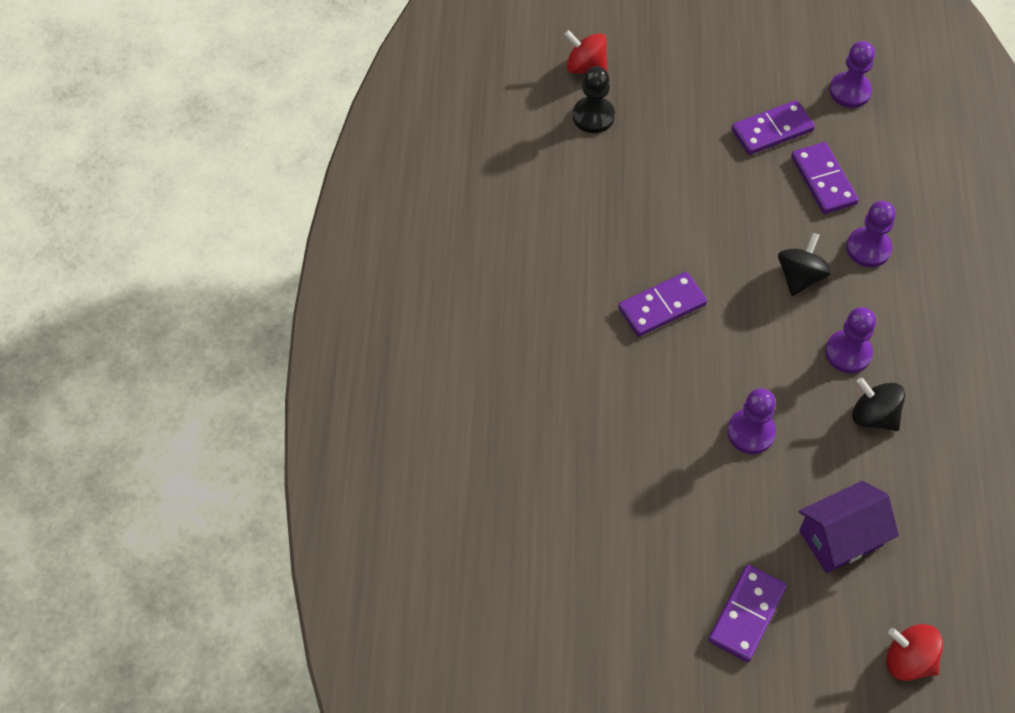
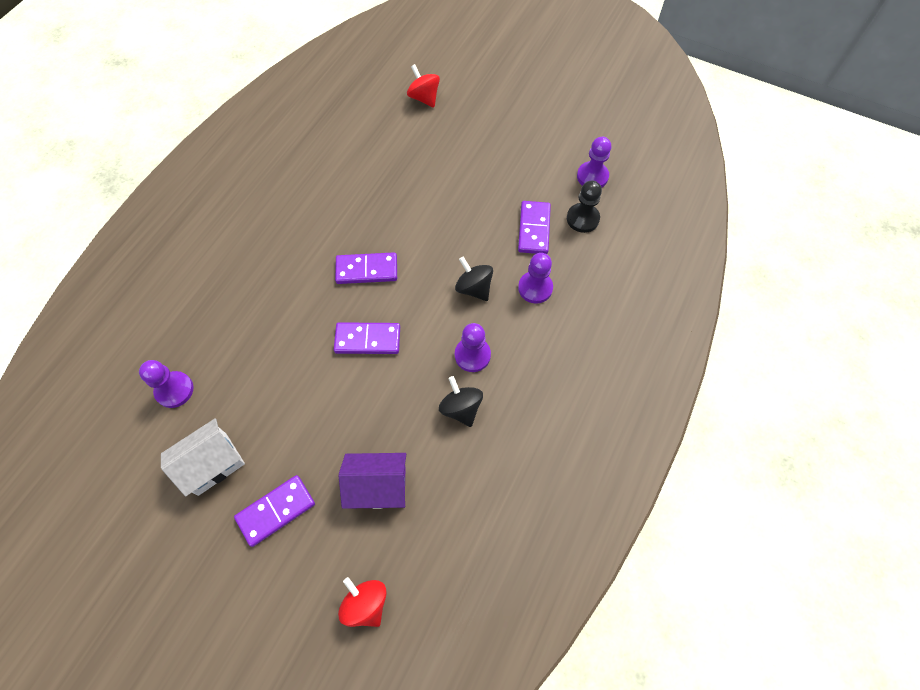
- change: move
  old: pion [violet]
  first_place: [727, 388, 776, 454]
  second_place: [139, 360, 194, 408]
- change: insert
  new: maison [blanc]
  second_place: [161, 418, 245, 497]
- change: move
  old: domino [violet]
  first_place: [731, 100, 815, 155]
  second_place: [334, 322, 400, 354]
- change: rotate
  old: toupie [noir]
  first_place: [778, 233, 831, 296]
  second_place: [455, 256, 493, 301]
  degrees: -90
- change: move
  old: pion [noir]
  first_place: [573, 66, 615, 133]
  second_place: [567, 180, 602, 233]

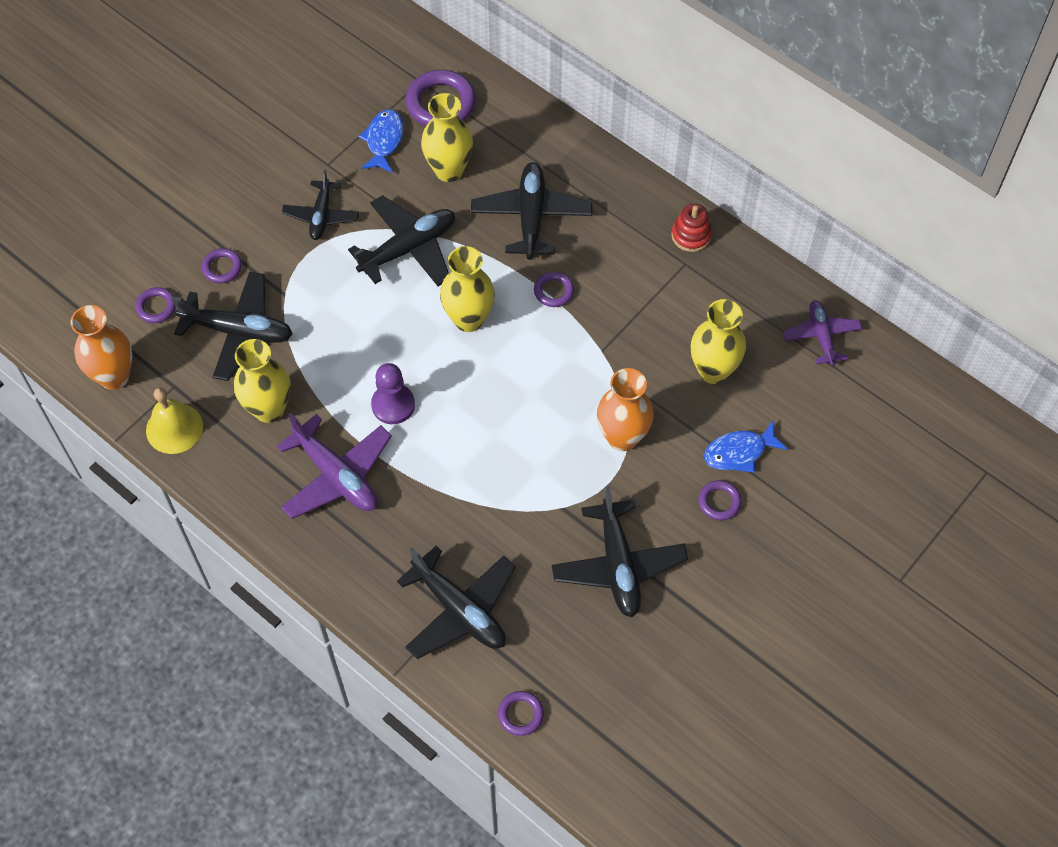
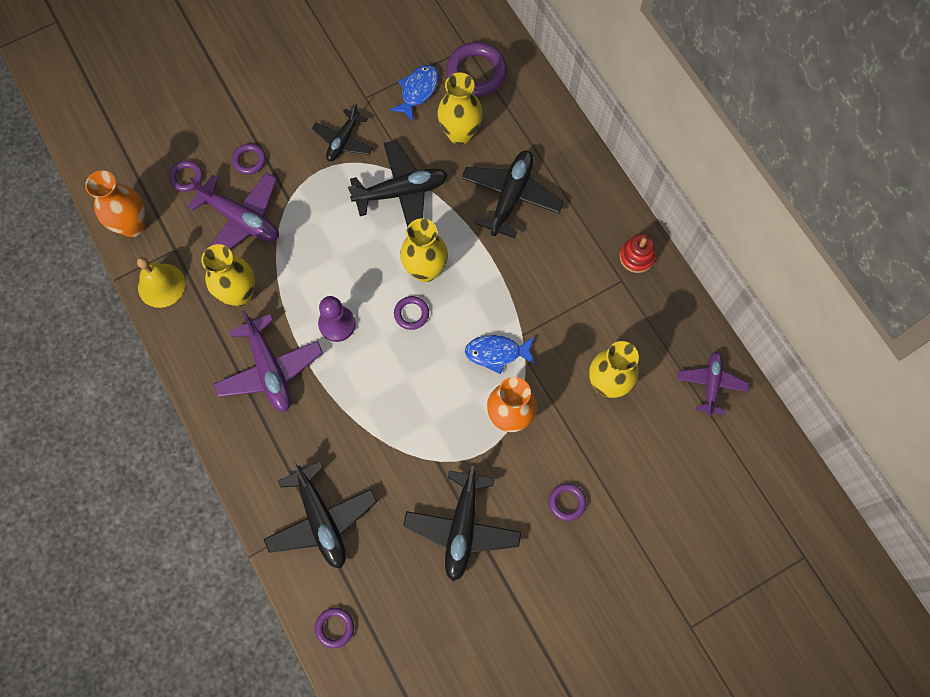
- change: recolor
  old: avion [noir]
  new: avion [violet]
  first_place: [172, 271, 293, 381]
  second_place: [187, 172, 279, 249]
- change: move
  old: anneau [violet]
  first_place: [534, 272, 574, 307]
  second_place: [394, 296, 429, 330]
- change: move
  old: poisson [bleu]
  first_place: [704, 421, 788, 473]
  second_place: [465, 335, 536, 375]

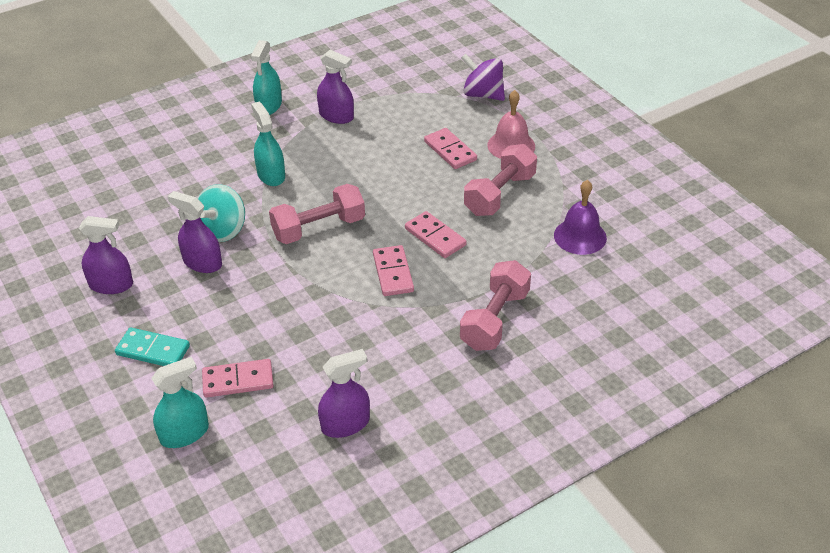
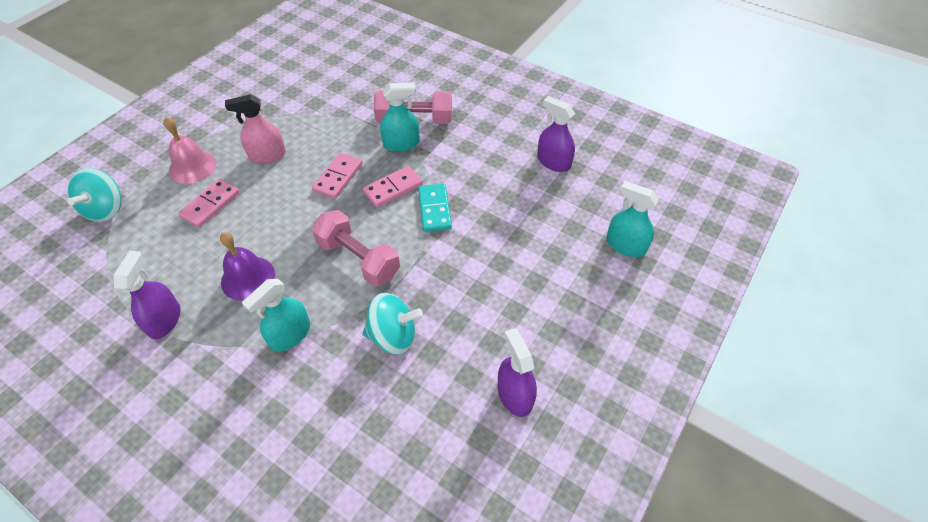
- change: recolor
  old: toupie [violet]
  new: toupie [turquoise]
  first_place: [461, 53, 505, 101]
  second_place: [67, 168, 121, 222]
- change: move
  old: cloche [violet]
  first_place: [554, 180, 607, 255]
  second_place: [220, 232, 275, 301]
- change: replace
  old: haltère [rose]
  new: vaporisateur [rose]
  first_place: [464, 144, 537, 216]
  second_place: [225, 94, 286, 163]
- change: move
  old: vaporisateur [turquoise]
  first_place: [251, 40, 282, 115]
  second_place: [380, 82, 420, 152]
- change: move
  old: domino [turquoise]
  first_place: [115, 327, 190, 366]
  second_place: [418, 184, 452, 232]
- change: delete
  old: vaporisateur [violet]
  first_place: [167, 191, 222, 273]
- change: delete
  old: domino [rose]
  first_place: [202, 359, 274, 398]

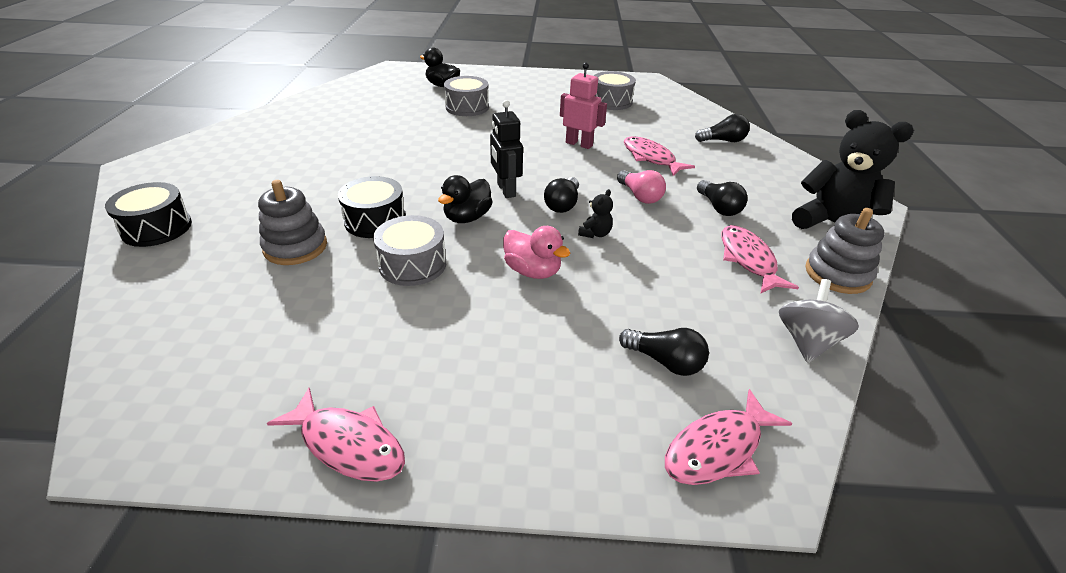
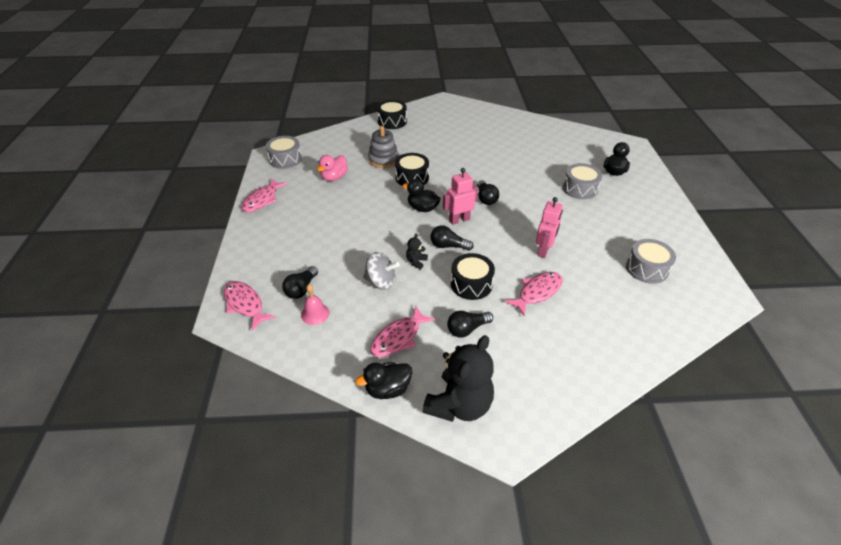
- change: move
  old: tambour [gris]
  first_place: [373, 215, 446, 286]
  second_place: [266, 136, 302, 169]
- change: insert
  new: cloche [rose]
  second_place: [301, 284, 330, 325]
- change: move
  old: canard [rose]
  first_place: [503, 226, 570, 279]
  second_place: [317, 155, 348, 181]
- change: replace
  old: jouet à empiler [gris]
  new: canard [noir]
  first_place: [805, 208, 884, 294]
  second_place: [355, 362, 412, 399]
- change: move
  old: toupie [gris]
  first_place: [779, 279, 859, 363]
  second_place: [363, 252, 400, 290]
- change: rotate
  old: poisson [rose]
  first_place: [721, 225, 799, 294]
  second_place: [370, 306, 435, 357]
  degrees: 150
- change: rotate
  old: ours en peluche [noir]
  first_place: [578, 189, 613, 238]
  second_place: [406, 234, 428, 269]
  degrees: 90
- change: recolor
  old: robot [noir]
  new: robot [rose]
  first_place: [490, 100, 523, 198]
  second_place: [443, 168, 478, 225]
- change: replace
  old: ampoule [rose]
  new: tambour [noir]
  first_place: [617, 170, 666, 204]
  second_place: [451, 253, 495, 300]
- change: move
  old: ampoule [noir]
  first_place: [695, 114, 750, 142]
  second_place: [477, 180, 499, 205]

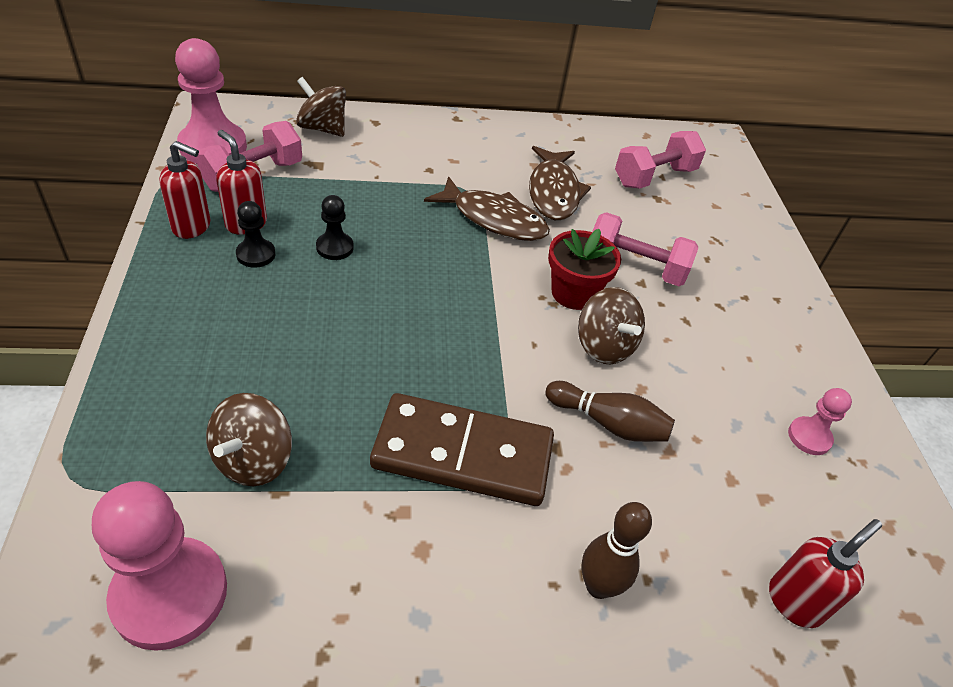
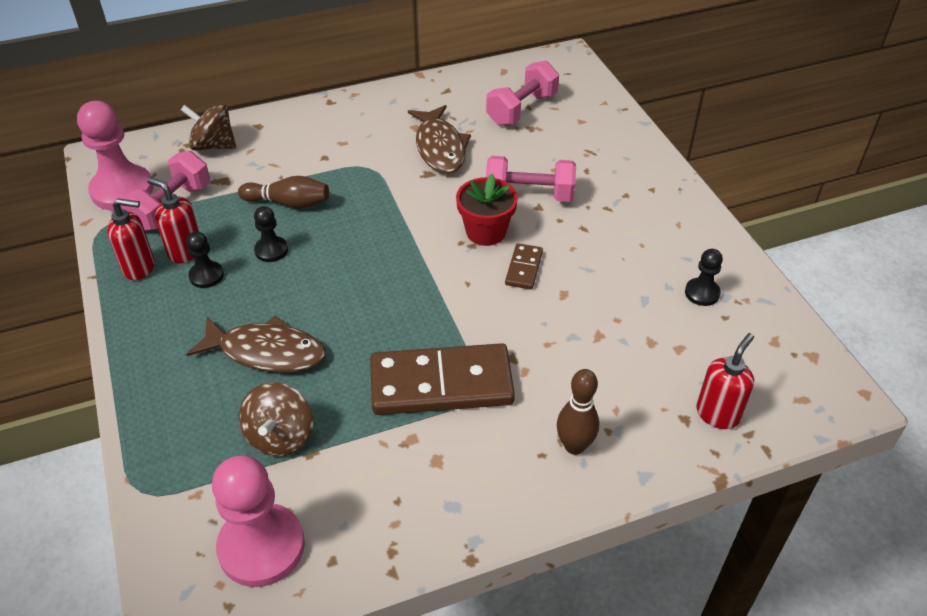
- change: move
  old: poisson [marron]
  first_place: [424, 176, 550, 241]
  second_place: [186, 316, 326, 373]
- change: move
  old: quille [marron]
  first_place: [545, 381, 675, 442]
  second_place: [238, 176, 329, 209]
- change: replace
  old: toupie [marron]
  new: domino [marron]
  first_place: [578, 287, 645, 364]
  second_place: [505, 243, 543, 290]
- change: recolor
  old: pion [rose]
  new: pion [noir]
  first_place: [788, 388, 852, 455]
  second_place: [685, 249, 723, 306]

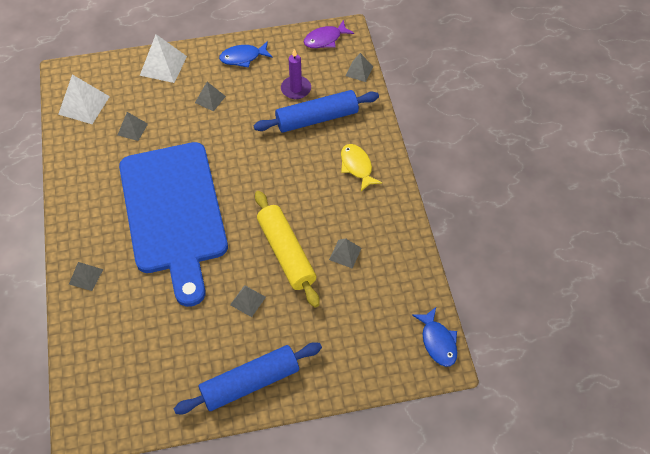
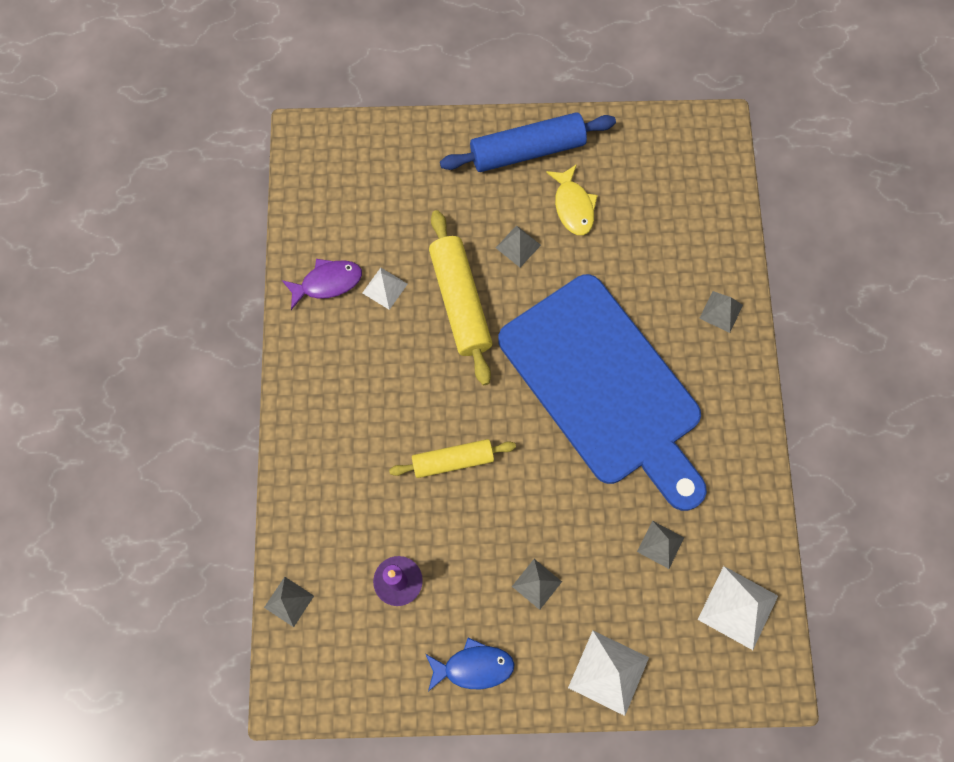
- change: move
  old: poisson [violet]
  first_place: [304, 20, 354, 48]
  second_place: [282, 259, 362, 310]
- change: recolor
  old: pyramide [gris]
  new: pyramide [blanc]
  first_place: [329, 239, 362, 268]
  second_place: [362, 268, 408, 310]
- change: insert
  new: rouleau à pâtisserie [jaune]
  second_place: [389, 439, 516, 478]
- change: rotate
  old: planche à découper [bleu]
  first_place: [119, 142, 228, 307]
  second_place: [498, 274, 707, 511]
  degrees: 150
- change: move
  old: poisson [jaune]
  first_place: [341, 144, 382, 191]
  second_place: [546, 164, 598, 235]
- change: delete
  old: rouleau à pâtisserie [bleu]
  first_place: [253, 90, 379, 133]
- change: delete
  old: poisson [bleu]
  first_place: [412, 307, 457, 367]

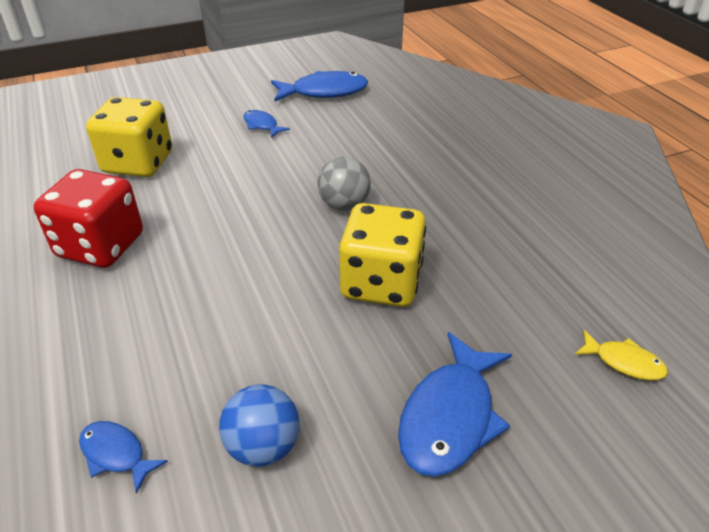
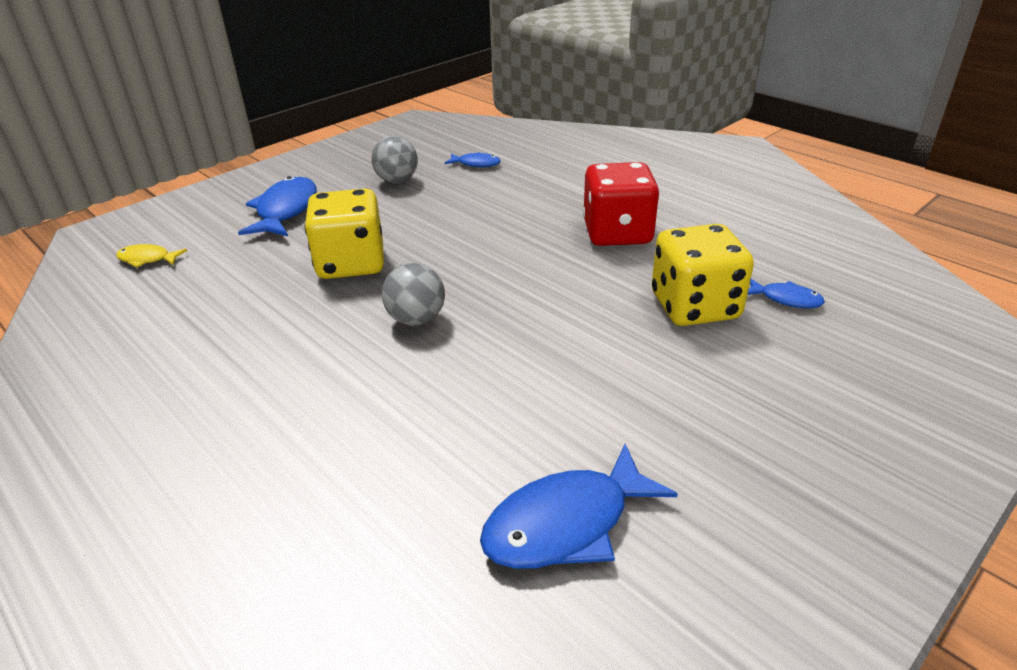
- change: recolor
  old: balle [bleu]
  new: balle [gris]
  first_place: [219, 385, 300, 467]
  second_place: [371, 136, 418, 183]
- change: move
  old: poisson [bleu]
  first_place: [244, 110, 290, 138]
  second_place: [747, 279, 825, 308]

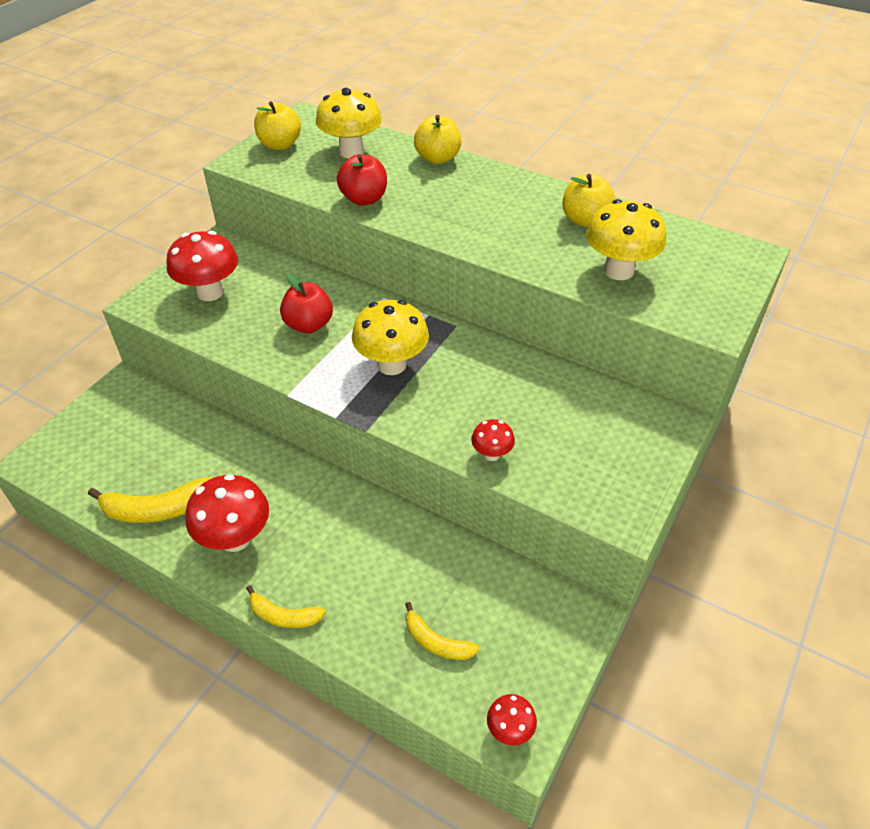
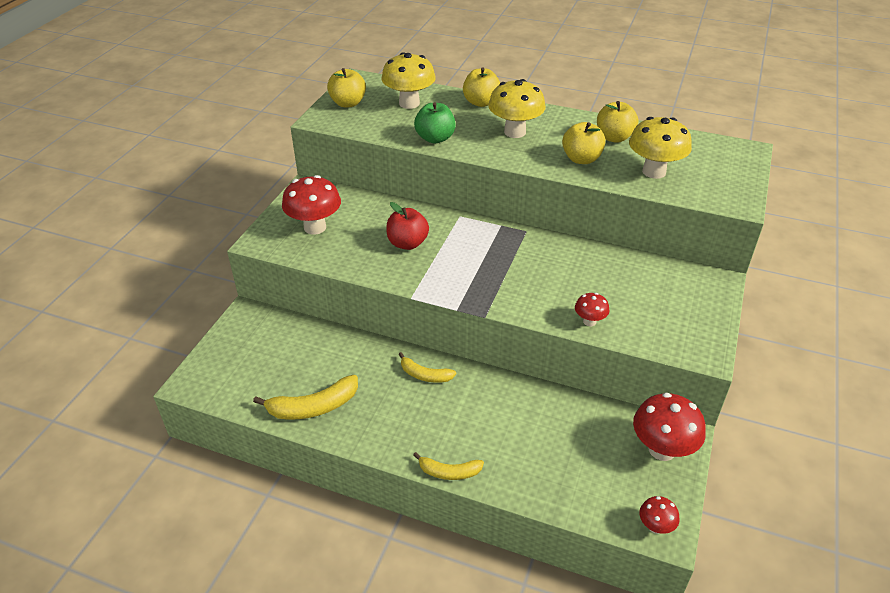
- change: move
  old: banane [jaune]
  first_place: [405, 602, 480, 660]
  second_place: [398, 352, 456, 383]
- change: recolor
  old: pomme [rouge]
  new: pomme [vert]
  first_place: [337, 154, 387, 206]
  second_place: [414, 102, 456, 143]
- change: move
  old: champignon [jaune]
  first_place: [352, 300, 429, 375]
  second_place: [488, 79, 546, 138]
- change: insert
  new: pomme [jaune]
  second_place: [562, 122, 606, 164]
- change: move
  old: champignon [rouge]
  first_place: [186, 474, 269, 552]
  second_place: [633, 393, 706, 461]

